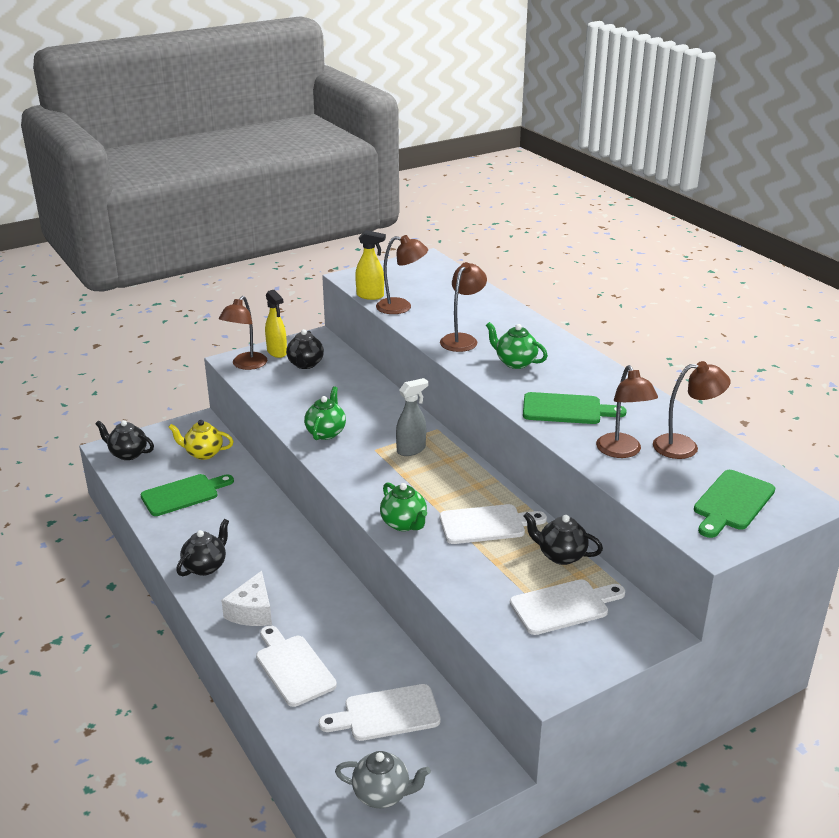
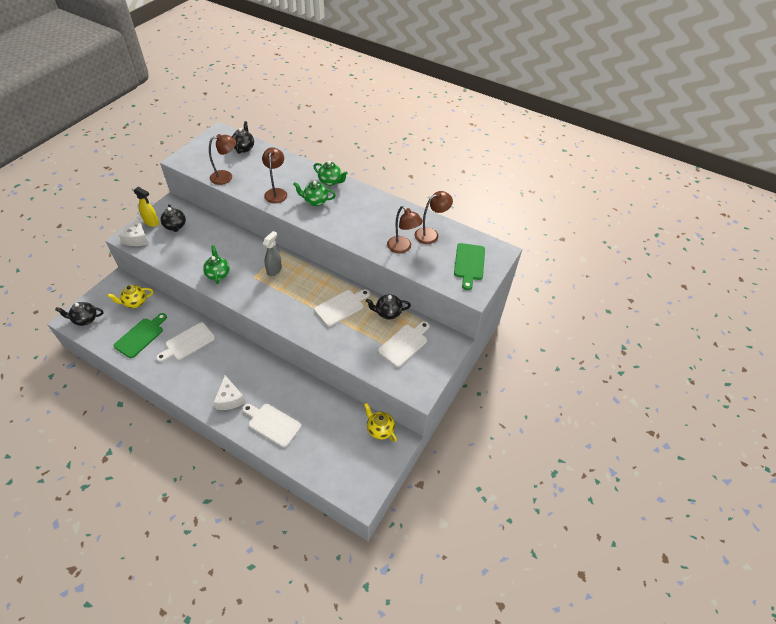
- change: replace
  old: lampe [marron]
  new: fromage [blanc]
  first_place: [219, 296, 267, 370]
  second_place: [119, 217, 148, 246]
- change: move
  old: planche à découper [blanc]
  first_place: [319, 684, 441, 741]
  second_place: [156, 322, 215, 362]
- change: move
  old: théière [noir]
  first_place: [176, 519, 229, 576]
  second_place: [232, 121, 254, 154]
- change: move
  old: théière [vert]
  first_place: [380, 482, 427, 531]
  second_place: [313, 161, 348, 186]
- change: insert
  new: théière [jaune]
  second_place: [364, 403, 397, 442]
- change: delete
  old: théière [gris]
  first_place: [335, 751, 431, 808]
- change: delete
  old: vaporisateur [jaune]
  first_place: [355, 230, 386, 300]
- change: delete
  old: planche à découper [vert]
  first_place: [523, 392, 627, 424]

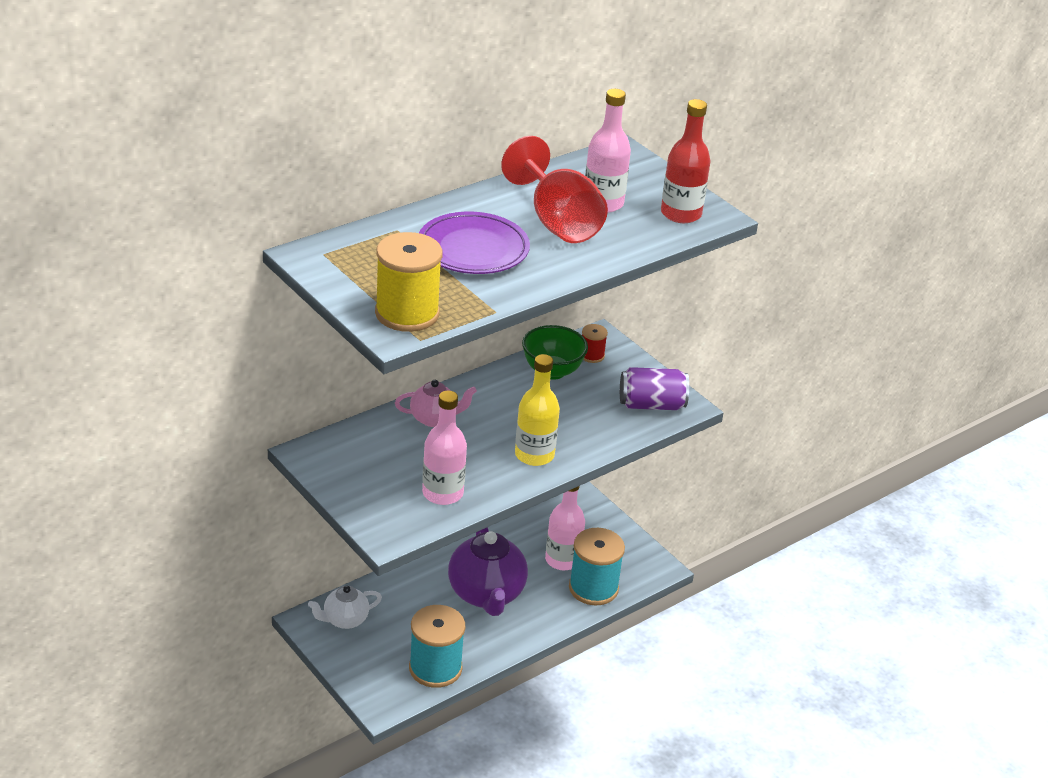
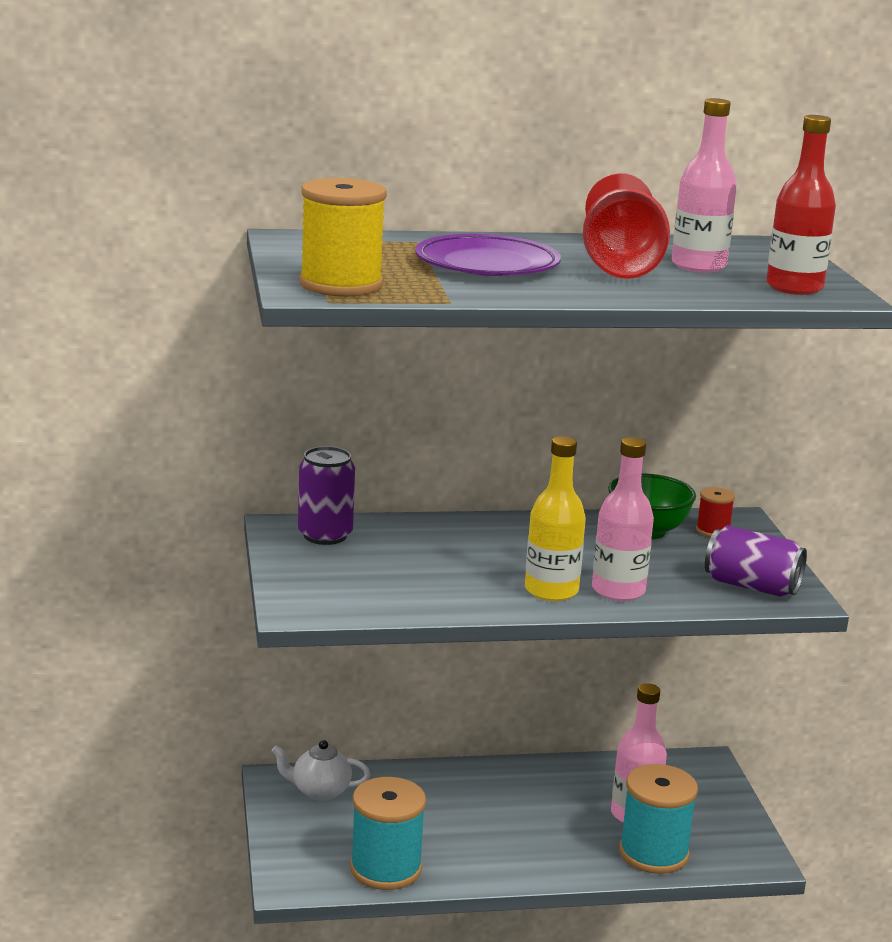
- change: insert
  new: canette [violet]
  second_place: [298, 446, 355, 545]
- change: move
  old: bouteille [rose]
  first_place: [422, 390, 467, 505]
  second_place: [592, 437, 654, 601]
- change: delete
  old: théière [rose]
  first_place: [395, 380, 477, 427]
- change: delete
  old: théière [violet]
  first_place: [448, 527, 528, 616]

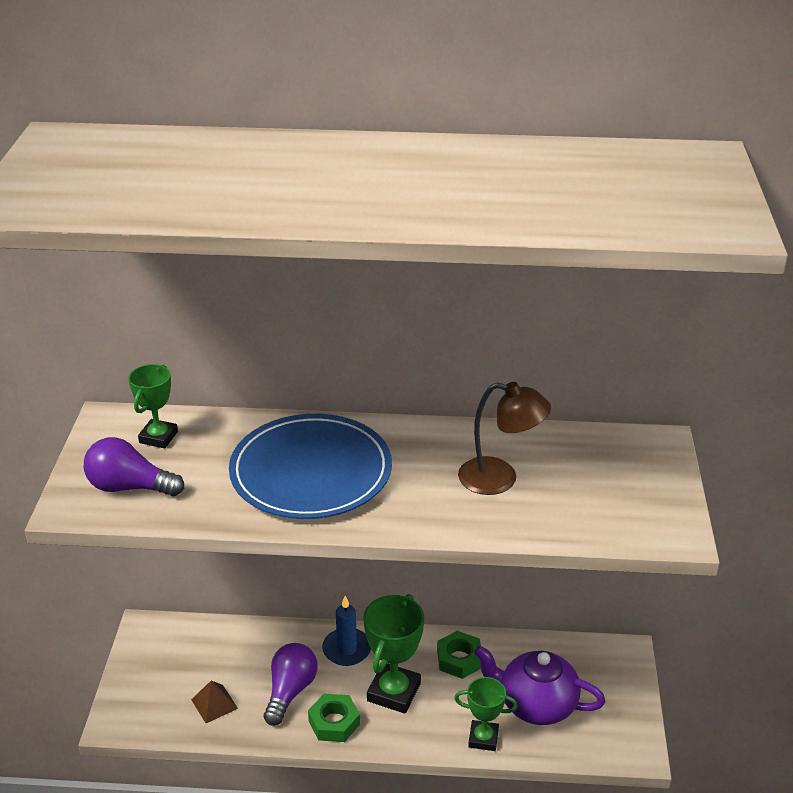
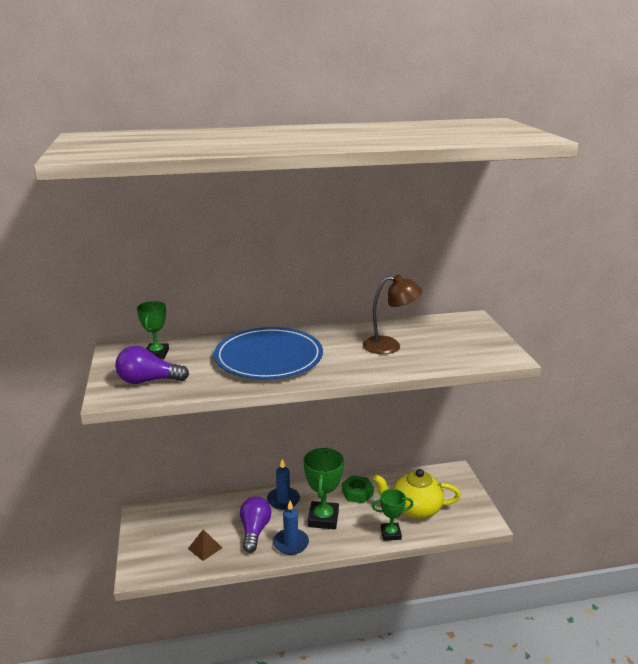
- change: replace
  old: écrou [vert]
  new: bougie [bleu]
  first_place: [308, 694, 360, 742]
  second_place: [273, 500, 309, 555]
- change: recolor
  old: théière [violet]
  new: théière [jaune]
  first_place: [474, 646, 605, 725]
  second_place: [373, 469, 461, 519]

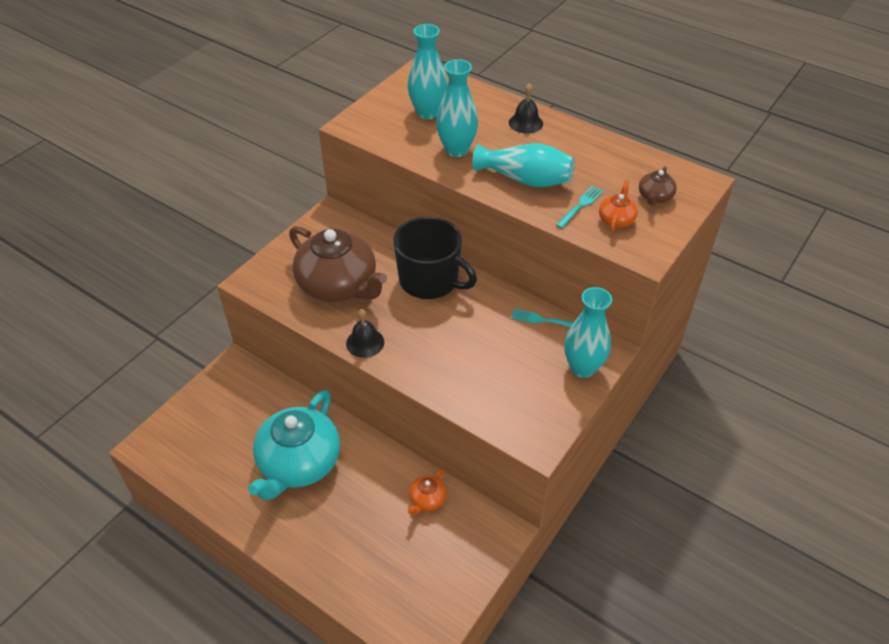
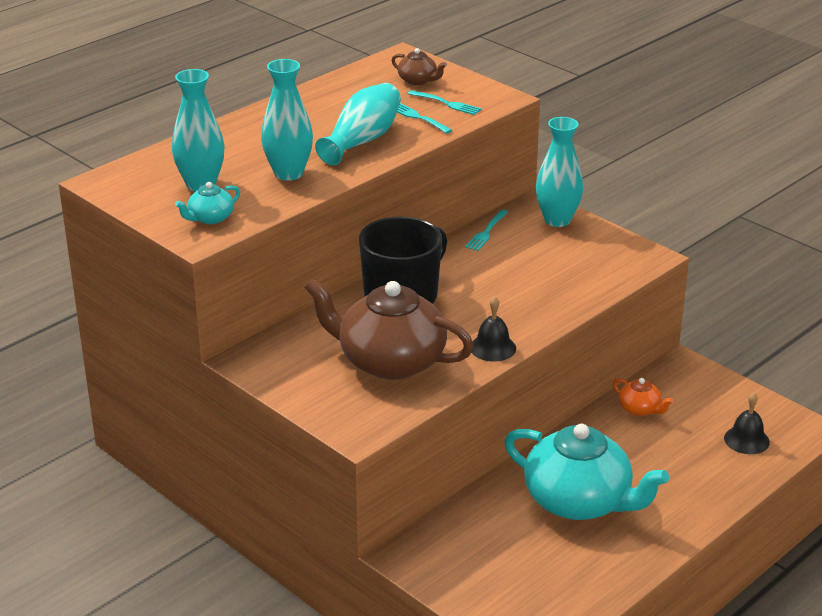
- change: insert
  new: théière [turquoise]
  second_place: [175, 182, 240, 224]
- change: rotate
  old: théière [marron]
  first_place: [289, 226, 387, 302]
  second_place: [305, 279, 474, 380]
  degrees: -120
- change: replace
  old: théière [orange]
  new: fourchette [turquoise]
  first_place: [599, 180, 638, 232]
  second_place: [408, 90, 482, 115]
- change: move
  old: cloche [noir]
  first_place: [509, 83, 543, 134]
  second_place: [724, 393, 770, 454]

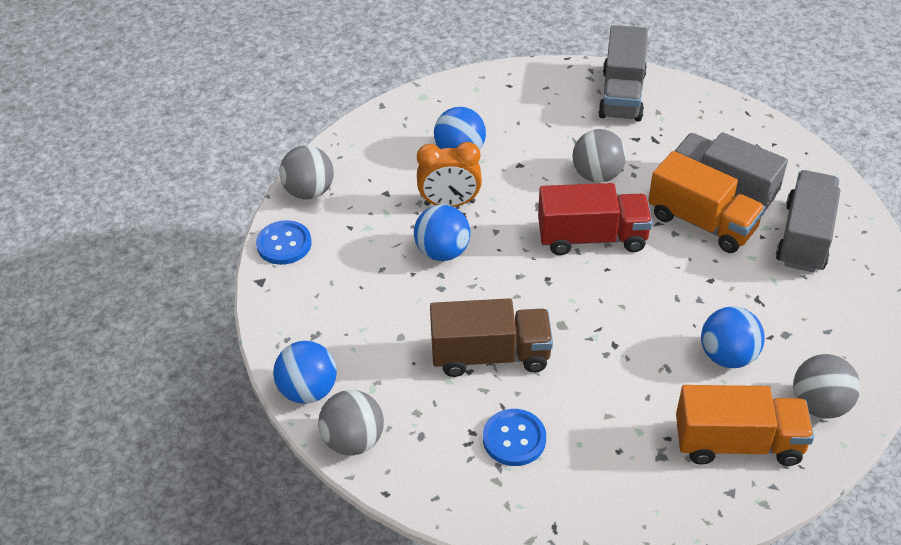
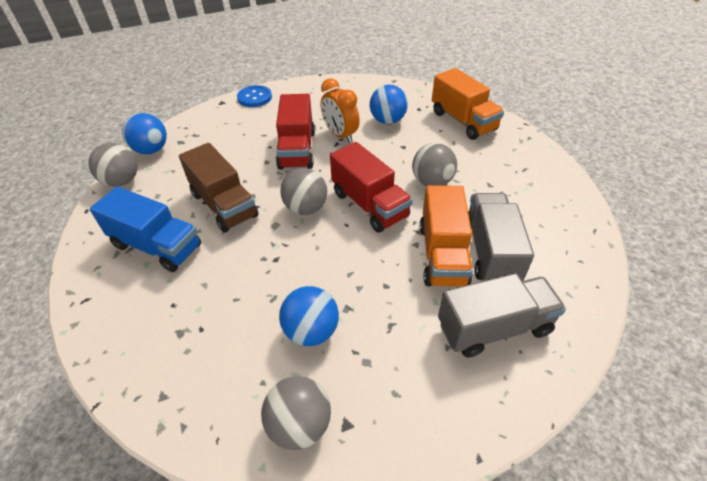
- change: replace
  old: bouton [bleu]
  new: camion [bleu]
  first_place: [483, 409, 546, 466]
  second_place: [90, 186, 201, 272]
- change: replace
  old: balle [bleu]
  new: camion [rouge]
  first_place: [414, 204, 471, 261]
  second_place: [276, 94, 315, 170]
- change: move
  old: balle [gris]
  first_place: [279, 146, 334, 199]
  second_place: [280, 168, 327, 215]
- change: move
  old: camion [orange]
  first_place: [676, 385, 814, 466]
  second_place: [432, 68, 504, 140]
- change: delete
  old: camion [gris]
  first_place: [598, 25, 648, 121]

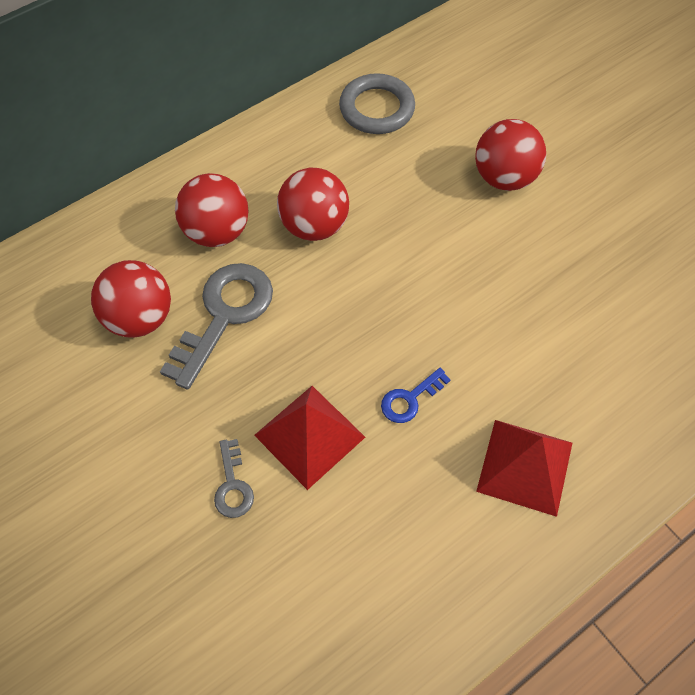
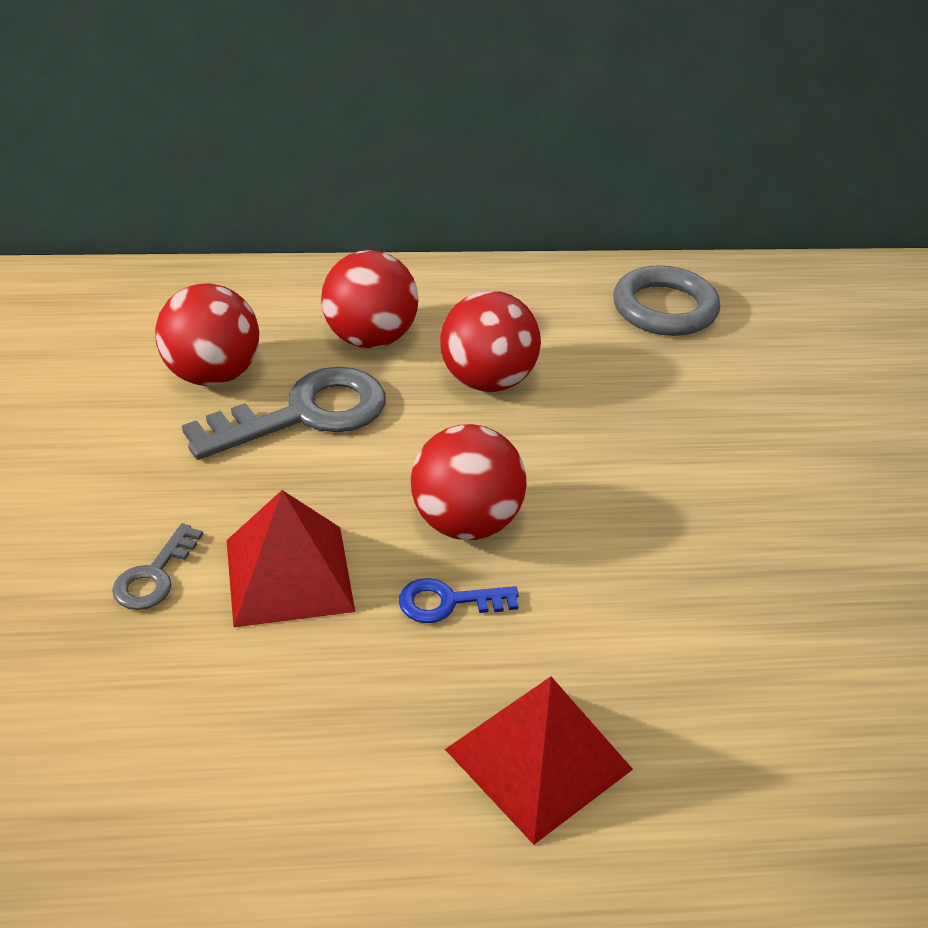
- change: move
  old: balle [rouge]
  first_place: [475, 119, 546, 191]
  second_place: [411, 424, 527, 540]

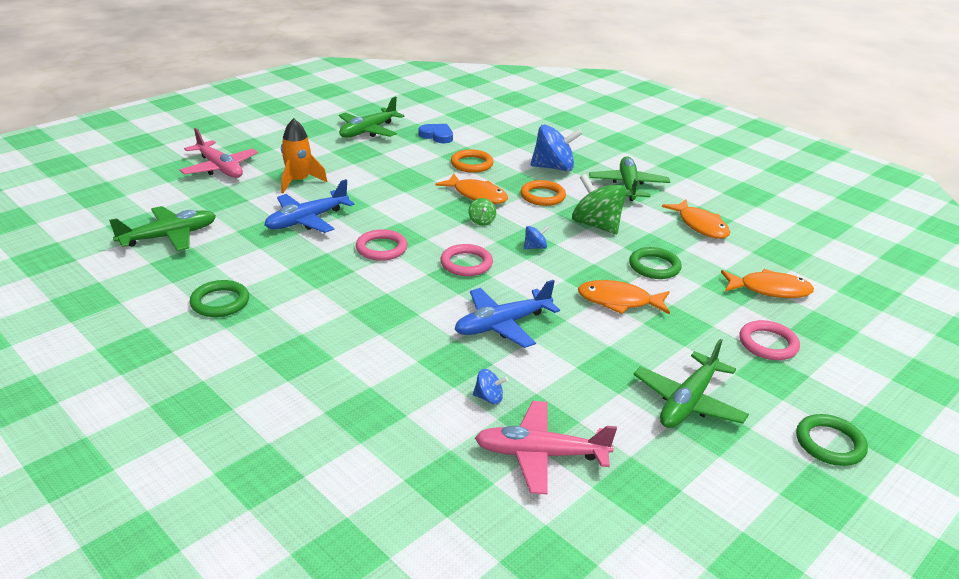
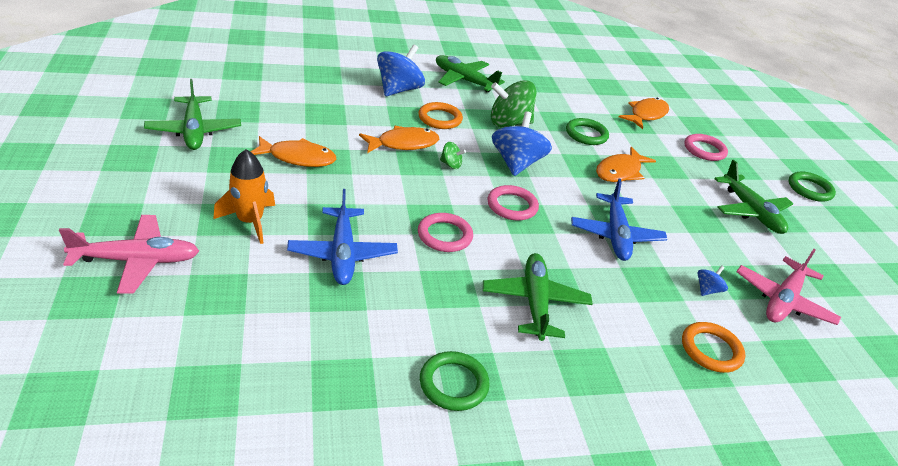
- change: move
  old: poisson [orange]
  first_place: [662, 199, 730, 239]
  second_place: [251, 136, 336, 167]
- change: move
  old: avion [vert]
  first_place: [109, 206, 216, 251]
  second_place: [483, 253, 593, 341]
- change: resize
  old: toupie [bleu]
  first_place: [524, 226, 549, 249]
  second_place: [492, 112, 552, 176]
  factor: 2.17
- change: move
  old: anneau [orange]
  first_place: [451, 149, 494, 173]
  second_place: [682, 322, 745, 373]
- change: delete
  old: cœur [bleu]
  first_place: [419, 124, 453, 143]

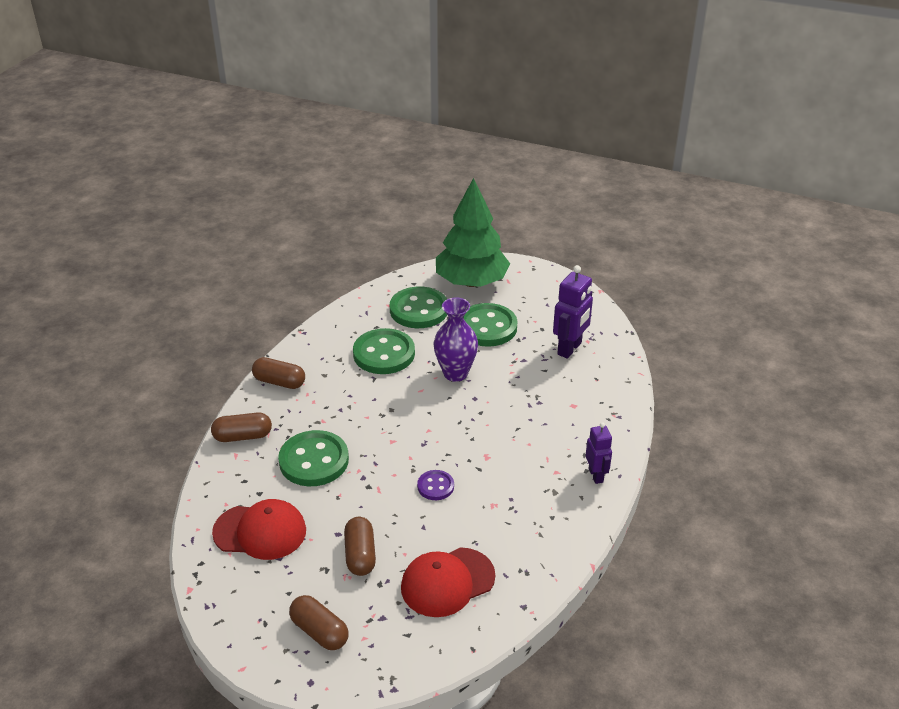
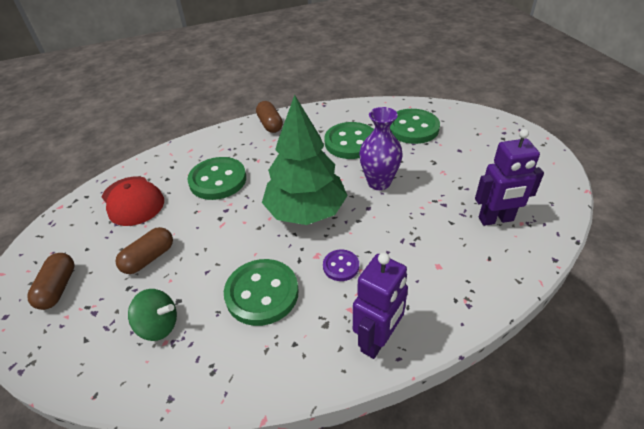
- change: replace
  old: casquette [rouge]
  new: toupie [vert]
  first_place: [401, 547, 496, 617]
  second_place: [128, 289, 177, 341]
- change: move
  old: bouton [vert]
  first_place: [464, 303, 517, 347]
  second_place: [224, 259, 299, 326]
- change: move
  old: arbre [vert]
  first_place: [436, 178, 510, 287]
  second_place: [262, 95, 348, 225]
- change: move
  old: bouton [violet]
  first_place: [417, 470, 454, 500]
  second_place: [323, 250, 359, 281]
- change: resize
  old: robot [violet]
  first_place: [585, 422, 612, 484]
  second_place: [353, 253, 408, 359]
  factor: 1.6
- change: delete
  old: gélule [marron]
  first_place: [211, 412, 272, 442]

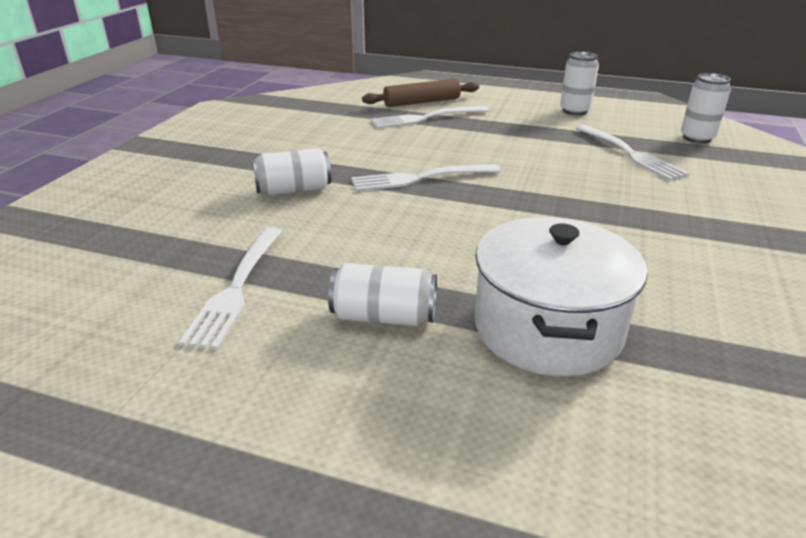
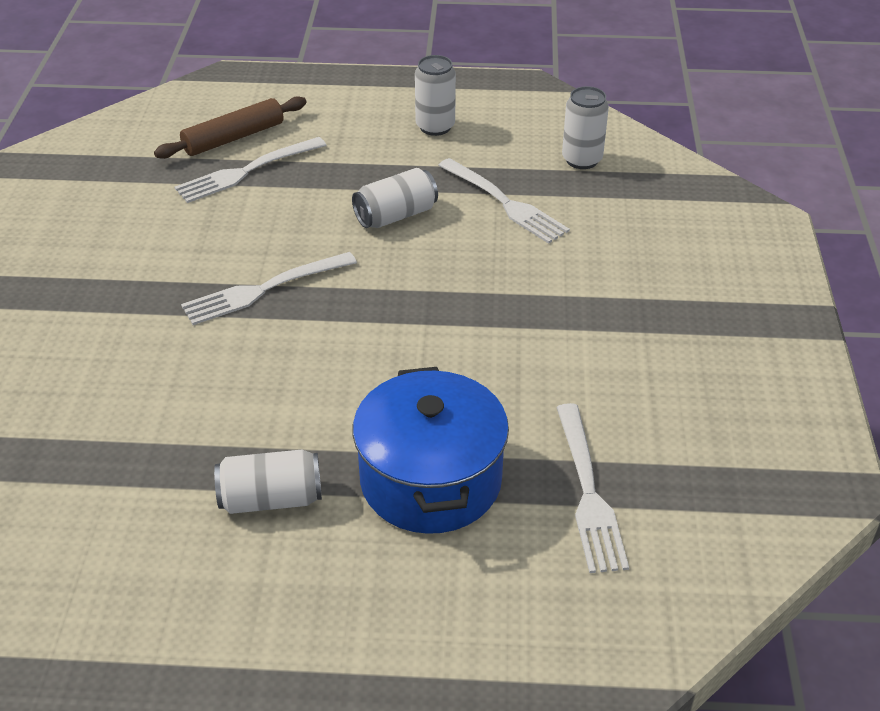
- change: move
  old: canette [blanc]
  first_place: [252, 148, 331, 196]
  second_place: [352, 168, 438, 228]
- change: recolor
  old: marmite [blanc]
  new: marmite [bleu]
  first_place: [475, 217, 647, 376]
  second_place: [353, 367, 509, 534]
- change: move
  old: fourchette [blanc]
  first_place: [179, 227, 282, 350]
  second_place: [556, 403, 629, 573]

